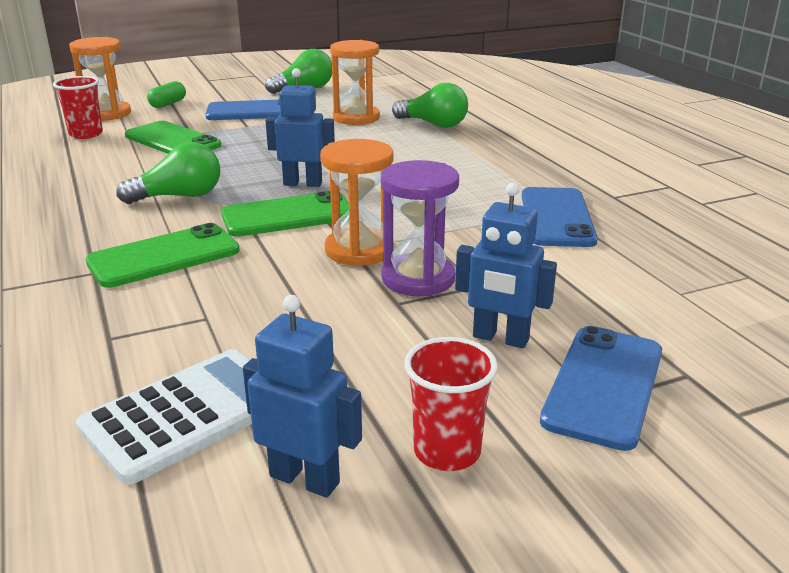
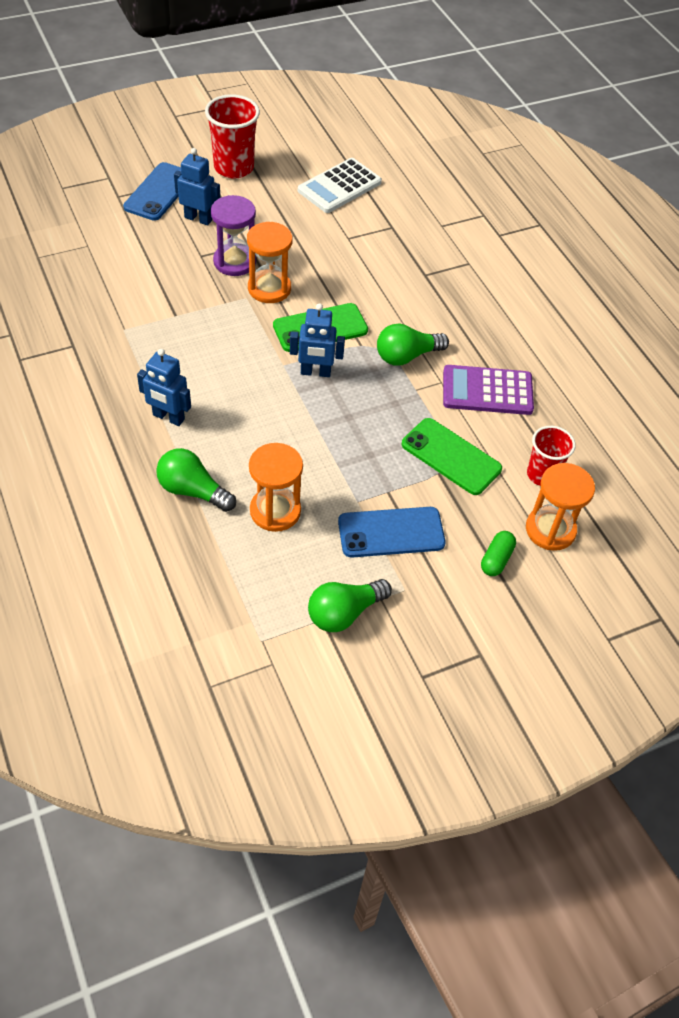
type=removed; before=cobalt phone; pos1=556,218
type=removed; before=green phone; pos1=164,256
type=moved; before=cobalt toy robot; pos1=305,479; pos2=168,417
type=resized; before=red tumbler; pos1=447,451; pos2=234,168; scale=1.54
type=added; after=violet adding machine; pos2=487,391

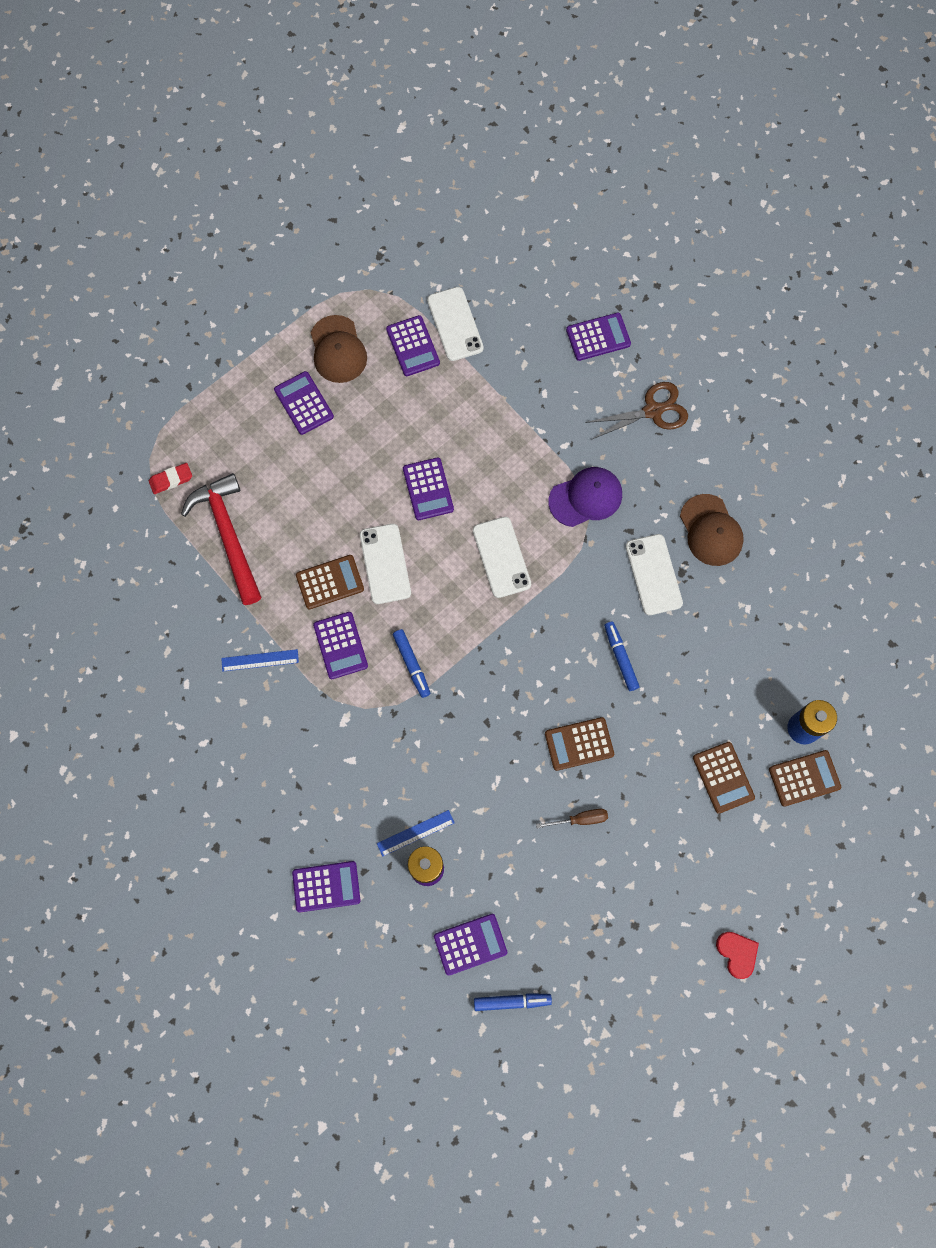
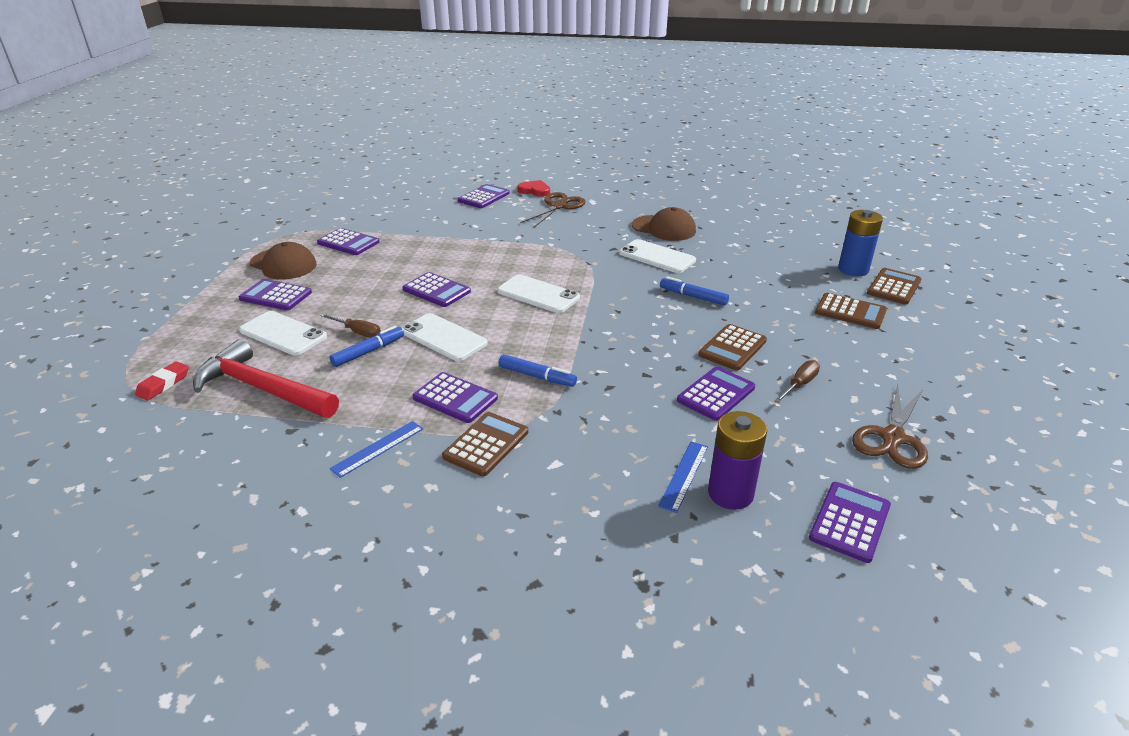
type=moved; before=snow-white phone; pos1=455,324; pos2=283,334
type=removed; before=violet cap; pos1=586,498
type=moved; before=russet adding machine; pos1=330,582; pos2=486,444
type=moved; before=violet adding machine; pos1=326,886; pos2=716,394
type=moved; before=red heart; pos1=737,953; pos2=534,190
type=moved; before=cobalt marker; pos1=511,1001; pos2=368,352
type=added; after=russet flat screwdriver; pos2=358,332
type=added; after=russet pair of scissors; pos2=892,438

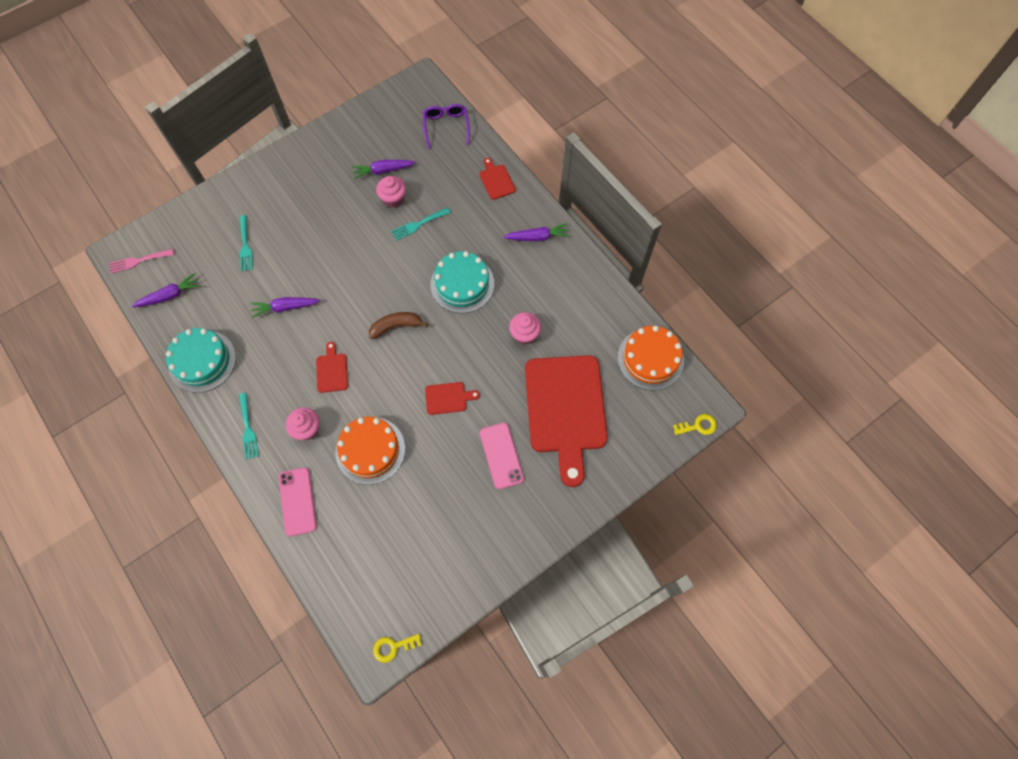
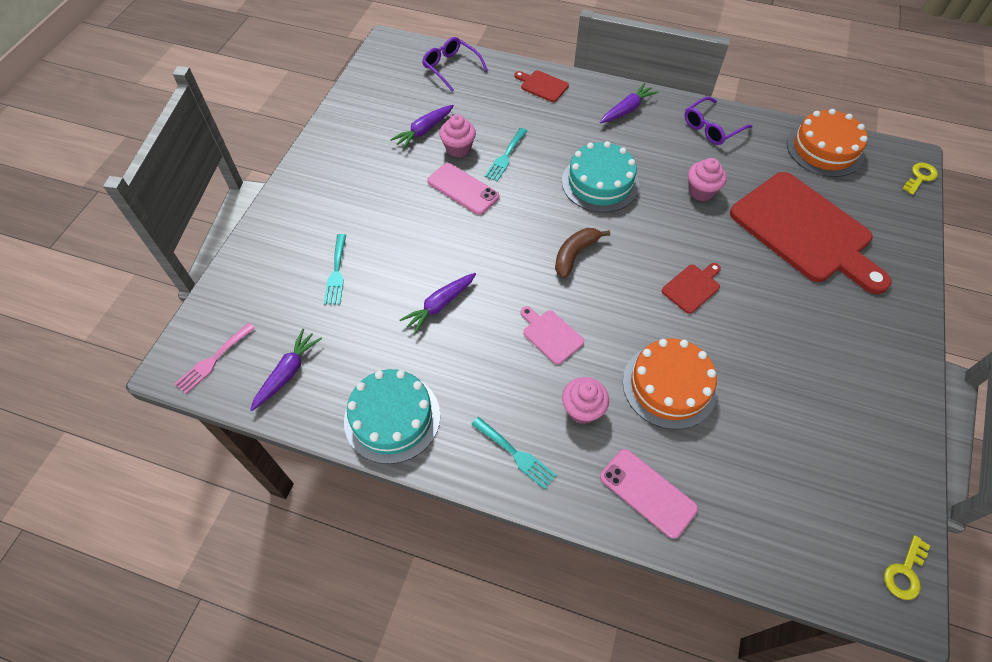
type=turned; before=turquoise fork; pos1=245,246; pos2=336,273; turn=45
type=recoloured; before=red bread board; after=rose-pink bread board; pos1=332,371; pos2=551,335
type=moved; before=rose-pink phone; pos1=501,455; pos2=463,189
type=added; after=violet eyeglasses; pos2=712,128

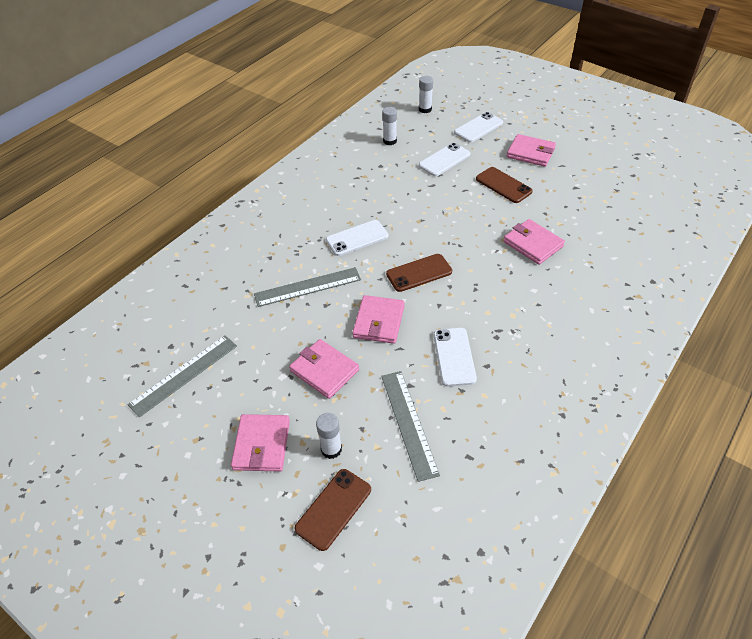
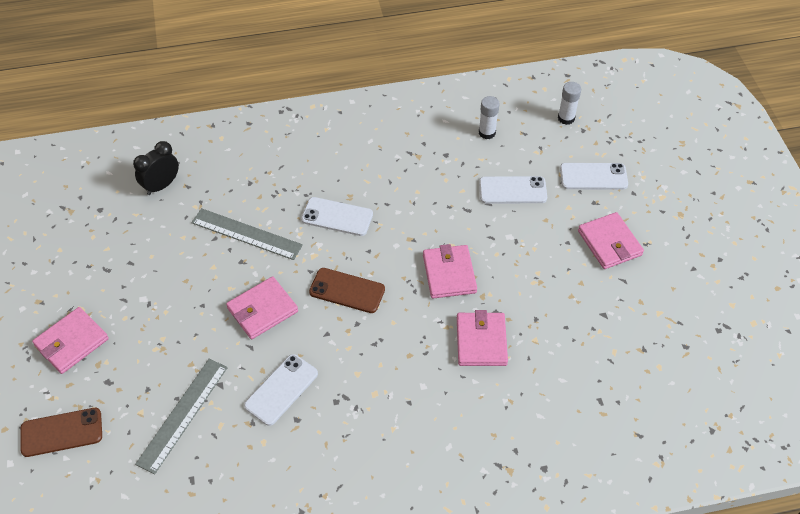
type=removed; before=russet phone; pos1=503,185
type=removed; before=ash-grey ruler; pos1=184,374
type=moved; before=rose-pink billfold; pos1=324,370; pos2=449,274
type=removed; before=snow-white glue stick; pos1=331,449
type=added; after=jet-black bedside clock; pos2=161,185

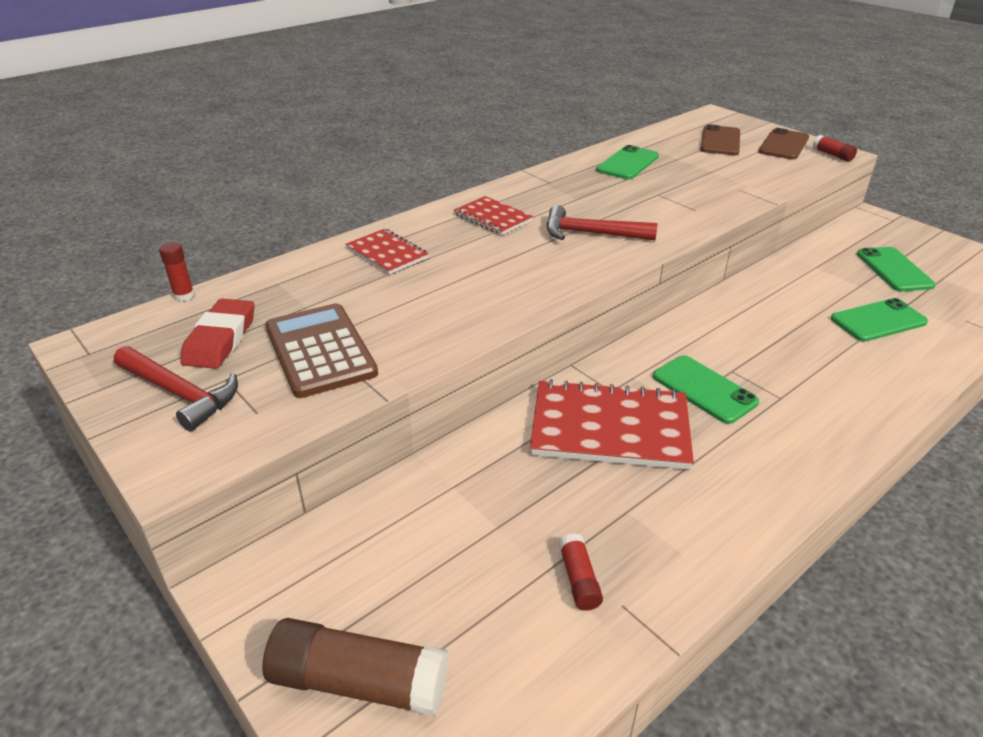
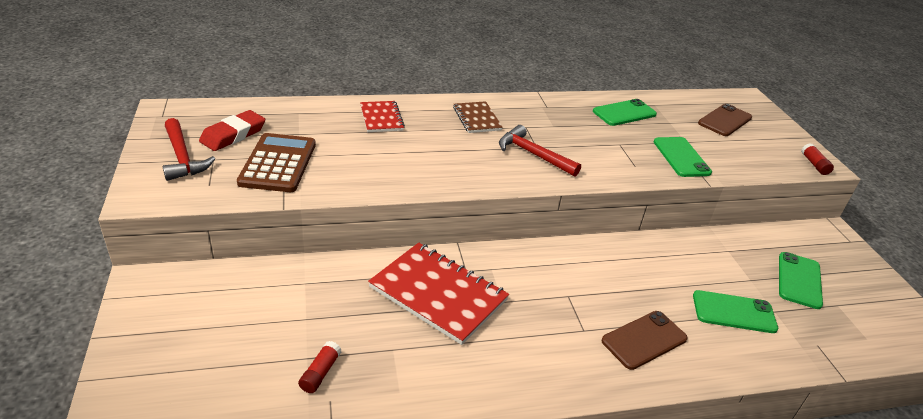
type=moved; before=russet phone; pos1=783,145; pos2=644,340
type=recoloured; before=red exercise book; after=russet exercise book; pos1=492,218; pos2=477,119
type=removed; before=red glue stick; pos1=184,296
type=moved; before=green phone; pos1=704,389; pos2=681,157
type=removed; before=russet glue stick; pos1=359,682

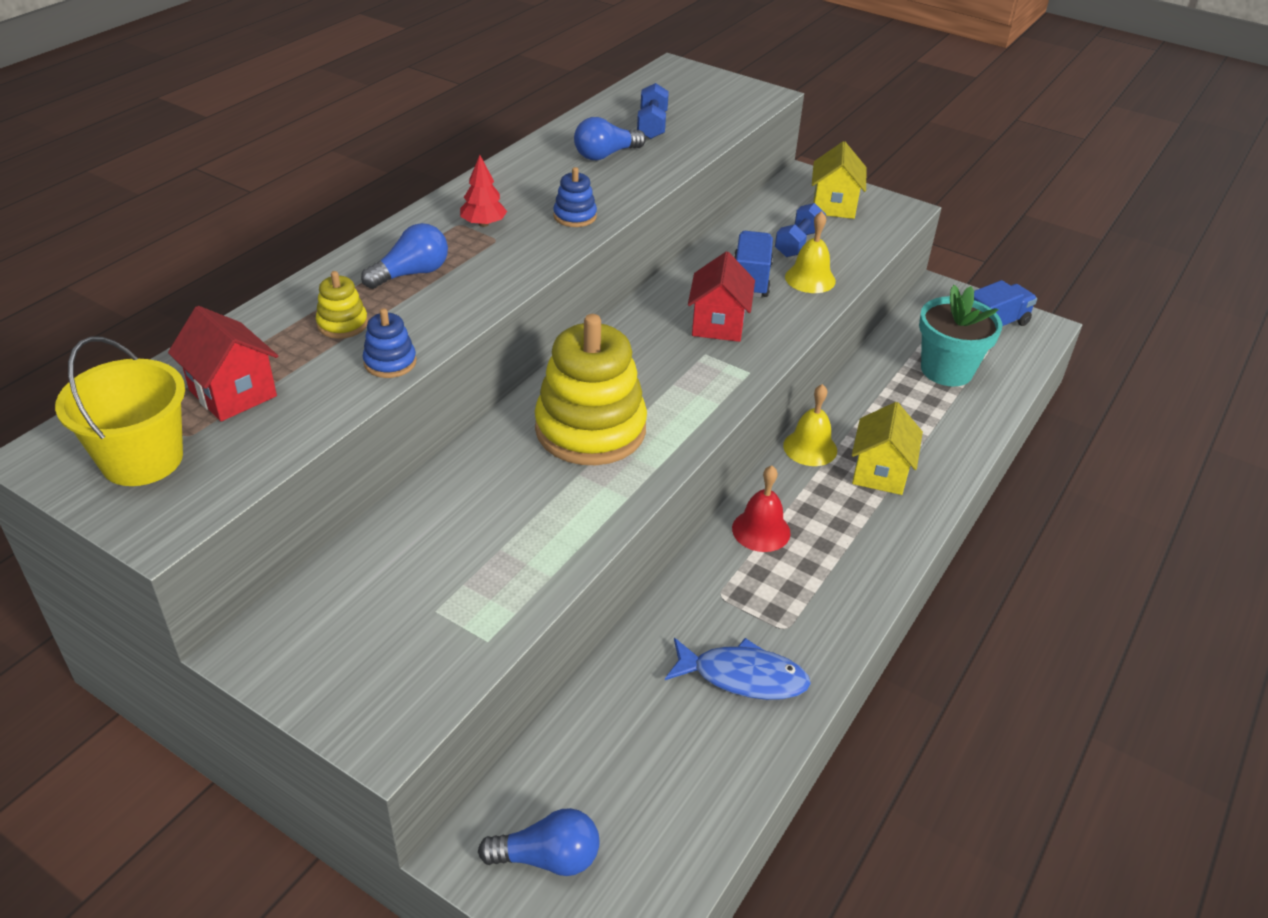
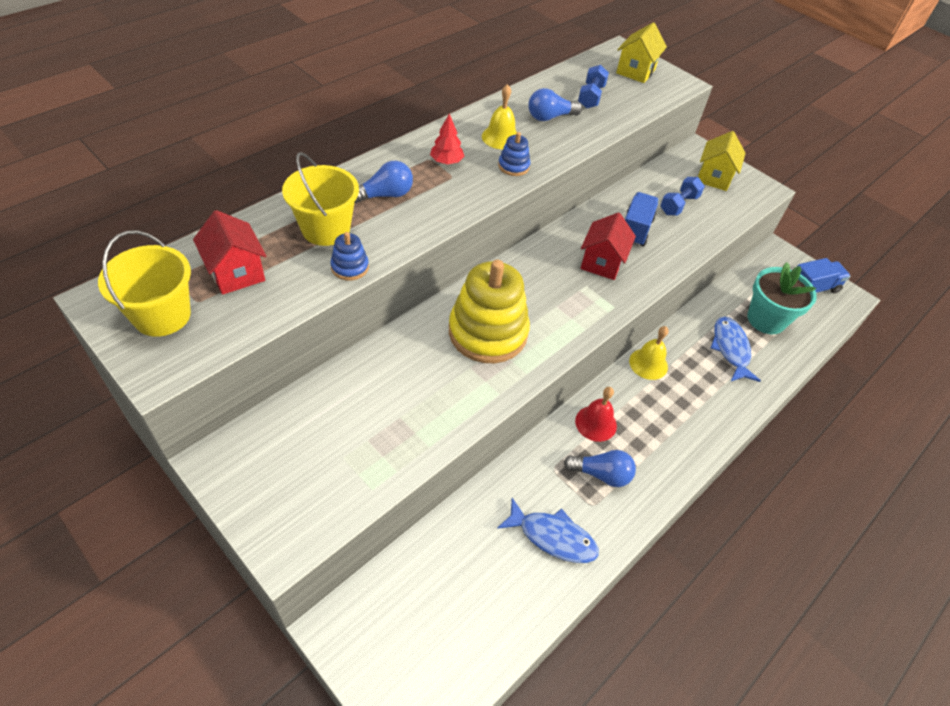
type=moved; before=bright yellow bell; pos1=810,279; pos2=500,137
type=replaced; before=bright yellow stacking rings; after=bright yellow bucket; pos1=342,324; pos2=326,229
type=moved; before=bright yellow toy house; pos1=880,473; pos2=635,71
type=moved; before=cobalt light bulb; pos1=547,857; pos2=601,474
type=added; after=cobalt fish figure; pos2=730,349

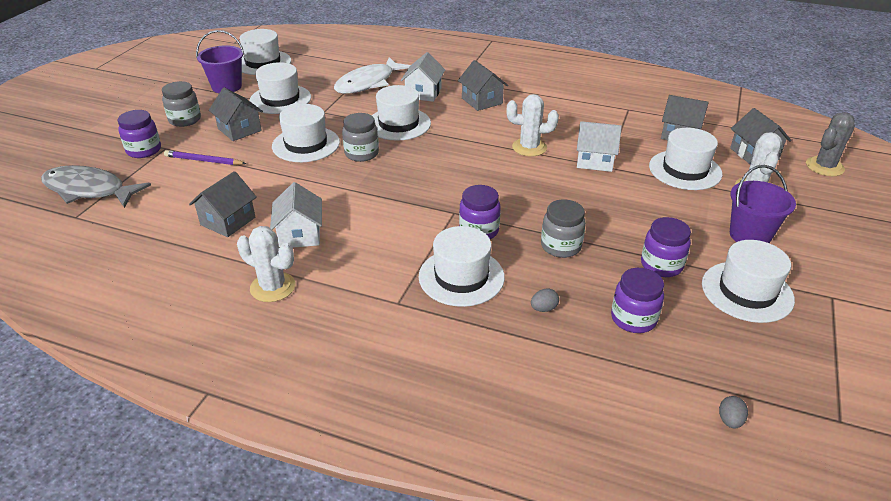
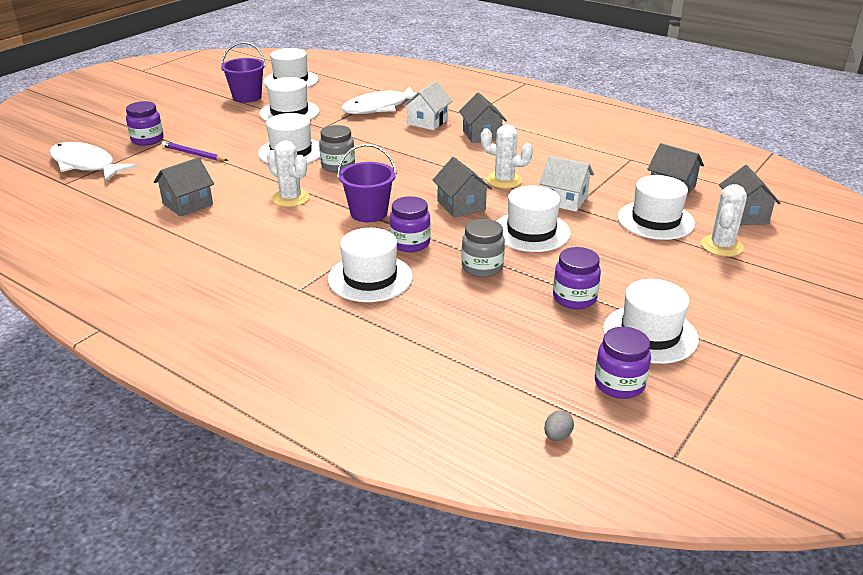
type=removed; before=ash-grey preserve jar; pos1=185,120
type=moved; before=snow-white tall hat; pos1=398,124; pos2=531,231
type=moved; before=ash-grey toy house; pos1=239,130; pos2=461,205
type=removed; before=ash-grey prickly plant; pos1=824,167
type=recoloured; before=ash-grey fish figure; after=snow-white fish figure; pos1=89,190; pos2=86,165
type=moved; before=violet bucket; pos1=749,235; pos2=369,213
type=removed; before=snow-white toy house; pos1=300,234
type=moved; before=snow-white prickly plant; pos1=273,287; pos2=290,198
type=moved; before=violet preserve jar; pos1=633,319; pos2=619,384
type=removed; before=ash-grey egg shape; pos1=543,308

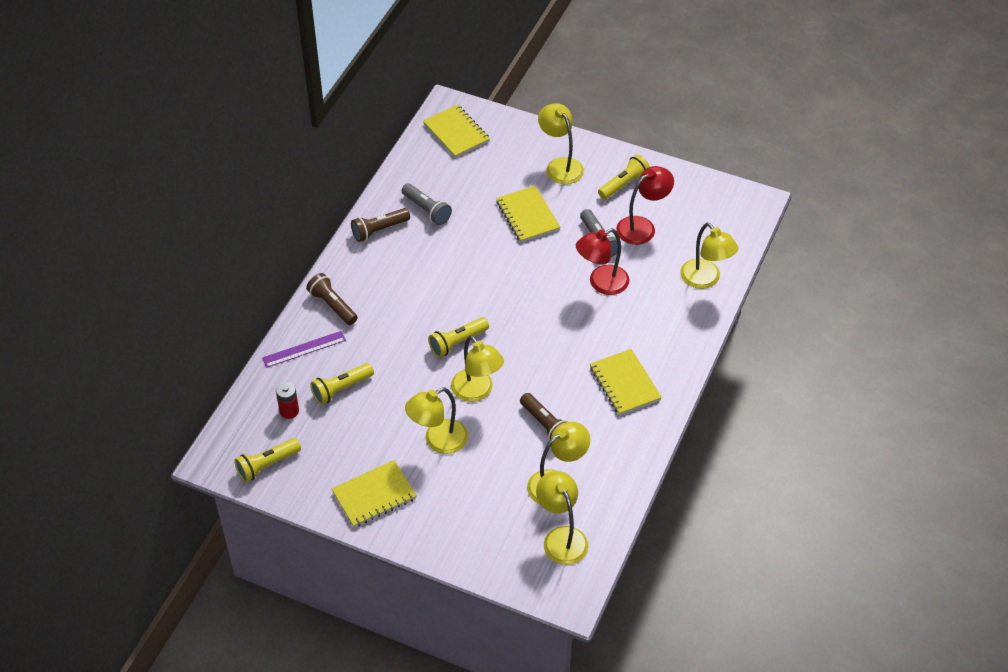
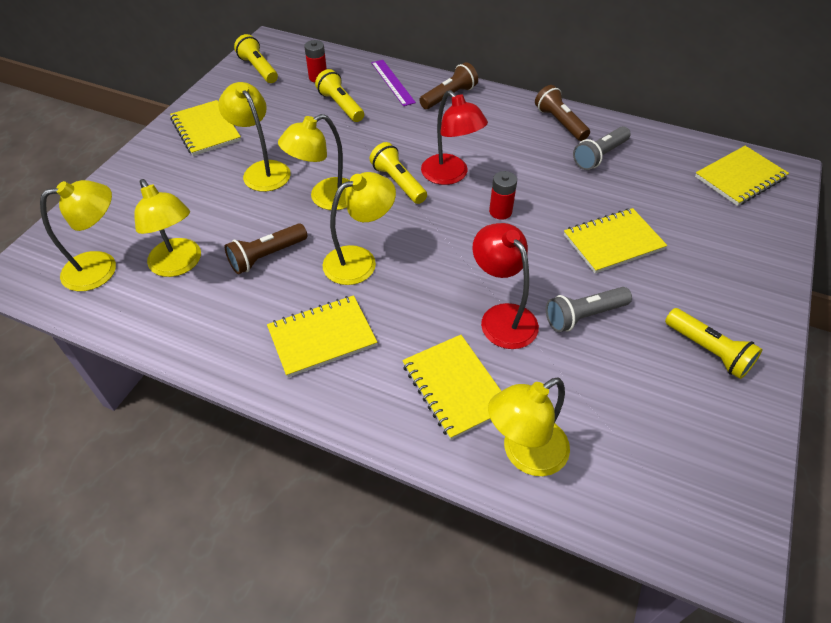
type=moved; before=bright yellow reading lamp; pos1=560,165; pos2=360,261
type=moved; before=red reading lamp; pos1=642,226; pos2=450,175
type=added; after=red battery; pos2=500,212
type=added; after=bright yellow exercise book; pos2=455,387

